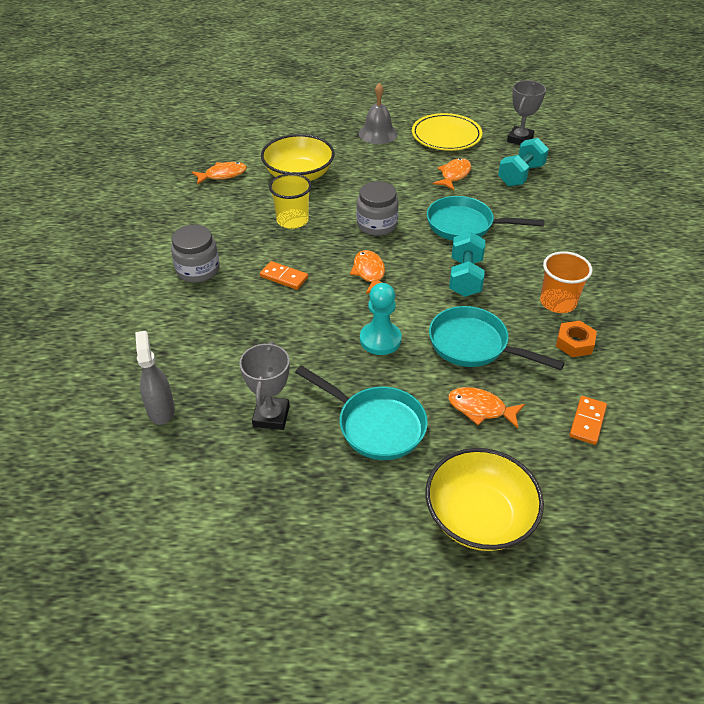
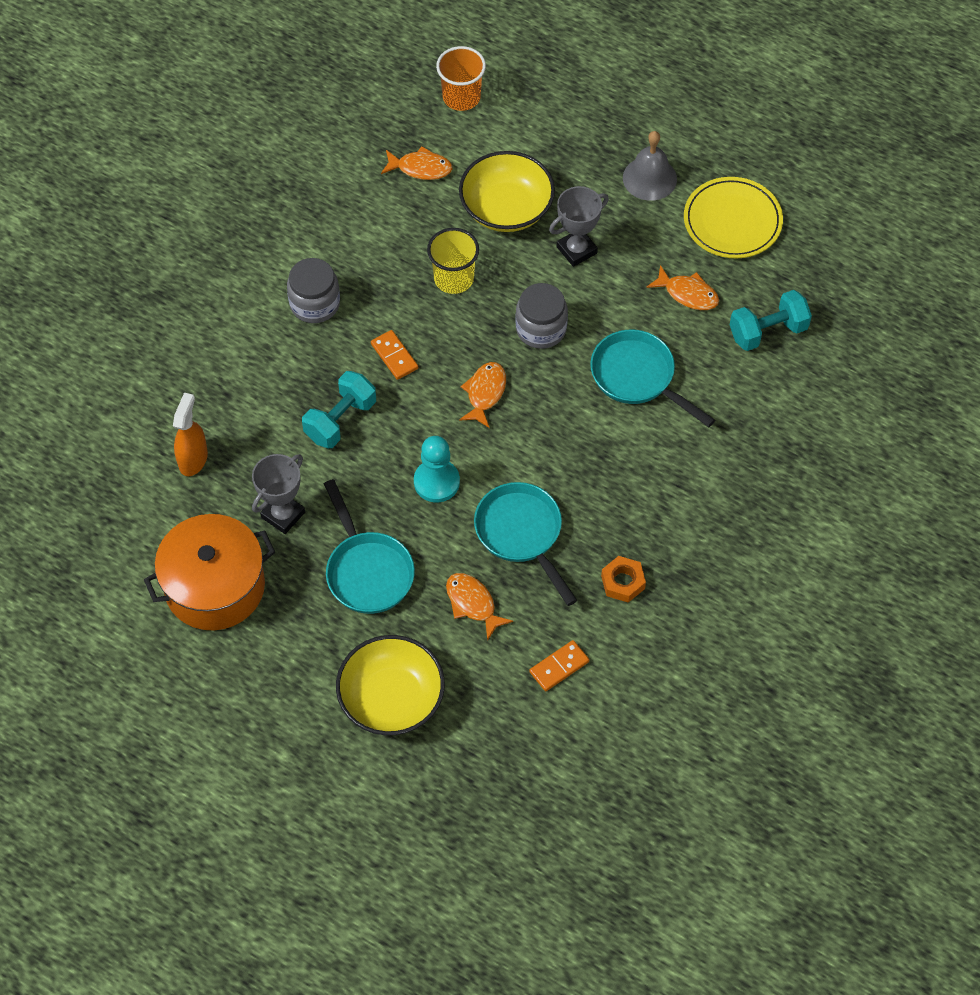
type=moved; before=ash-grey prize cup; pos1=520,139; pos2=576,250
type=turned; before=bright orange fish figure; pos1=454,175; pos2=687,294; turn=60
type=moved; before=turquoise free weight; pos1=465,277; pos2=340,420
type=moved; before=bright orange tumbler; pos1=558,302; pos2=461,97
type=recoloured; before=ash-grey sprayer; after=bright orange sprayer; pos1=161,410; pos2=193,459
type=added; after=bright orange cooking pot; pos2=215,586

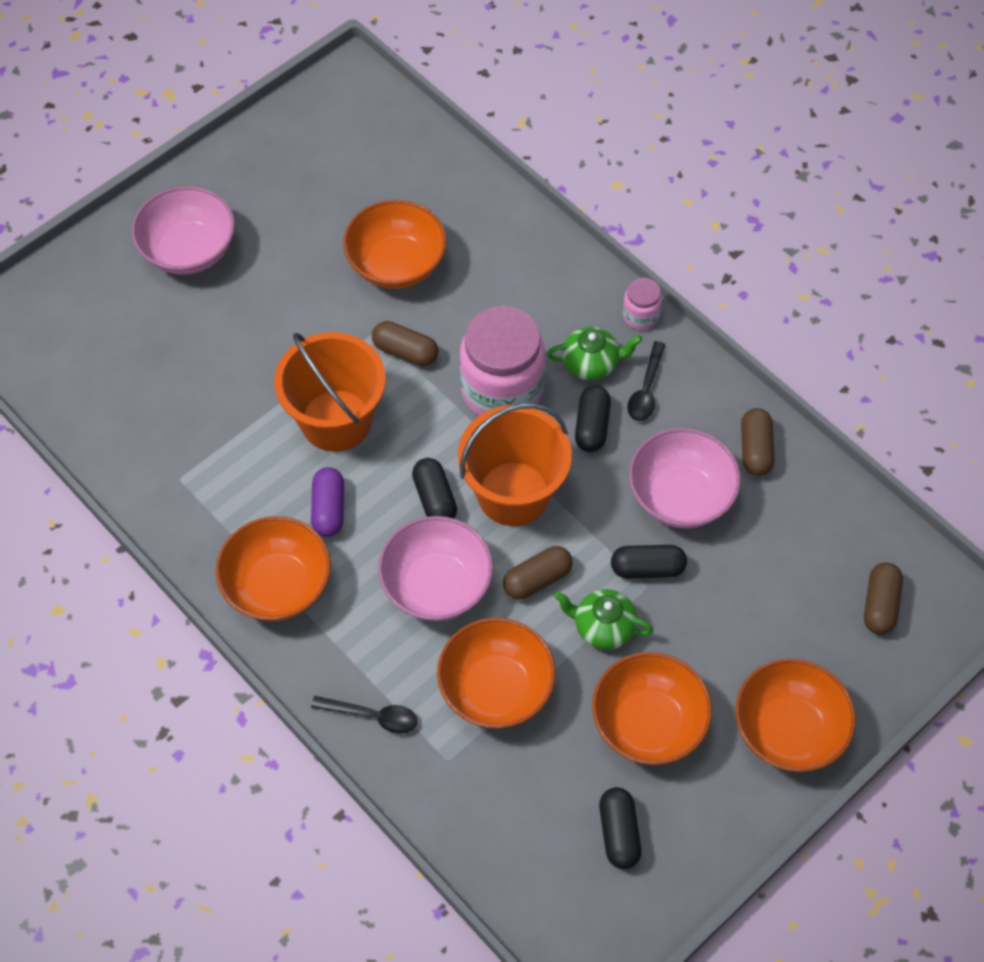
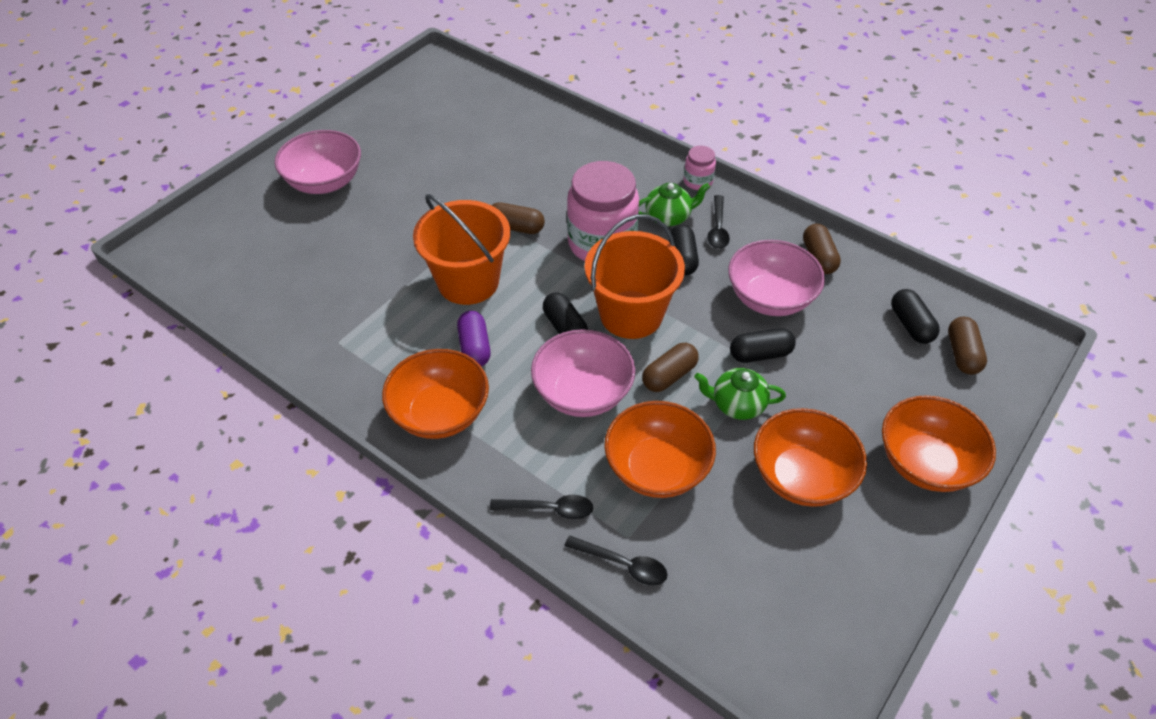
type=removed; before=bright orange serving bowl; pos1=396,264
type=moved; before=jet-black pill; pos1=619,833; pos2=911,325
type=added; after=jet-black teaspoon; pos2=622,564

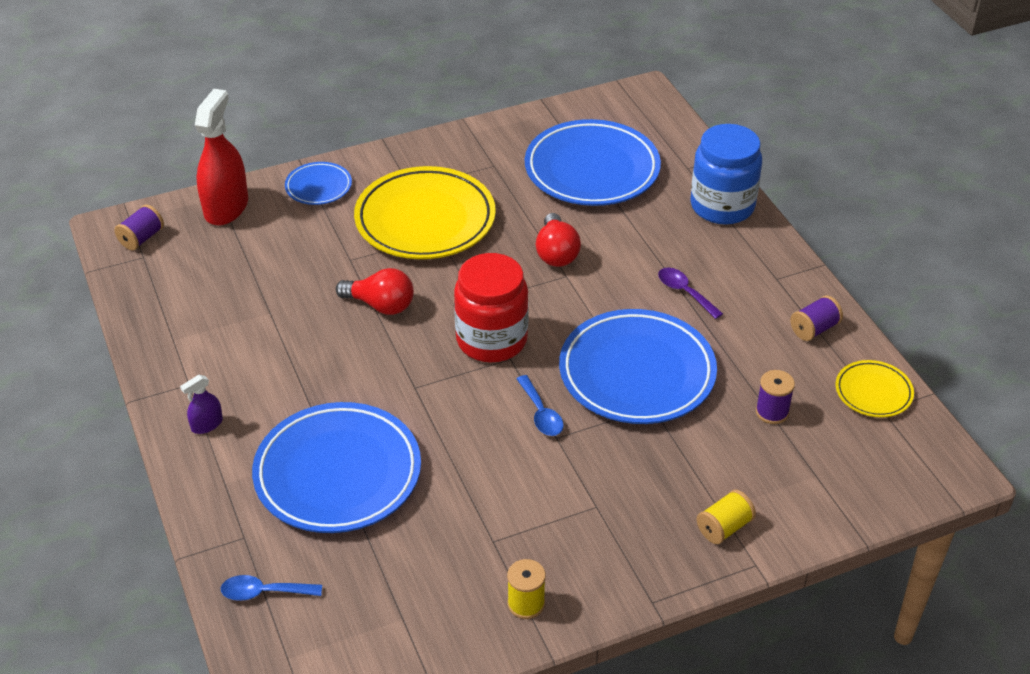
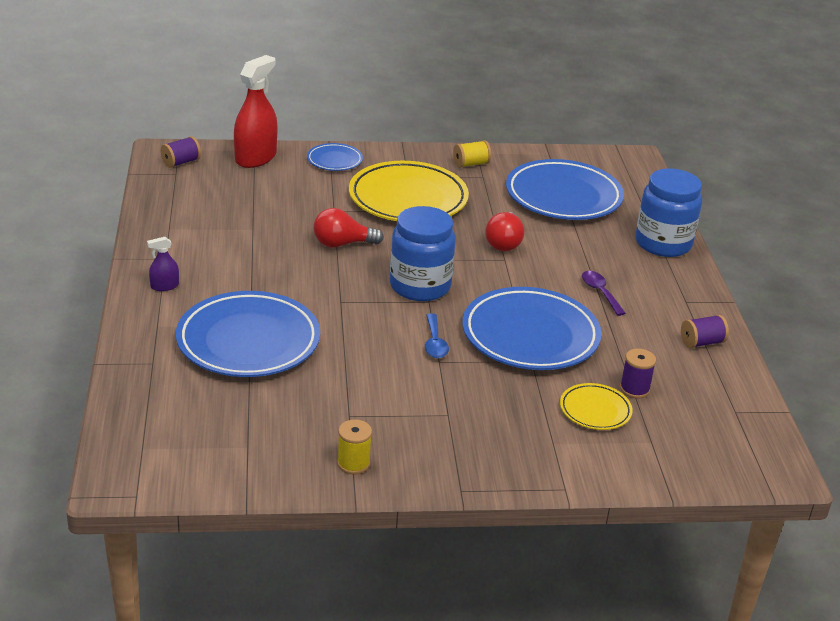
type=recoloured; before=red preserve jar; after=cobalt preserve jar; pos1=491,340; pos2=420,286
type=turned; before=red light bulb; pos1=381,305; pos2=342,244; turn=135
type=moved; before=bright yellow flat dish; pos1=873,392; pos2=595,410
type=moved; before=bright yellow bobbin; pos1=724,527; pos2=471,164
type=removed; before=cobalt teaspoon; pos1=264,592

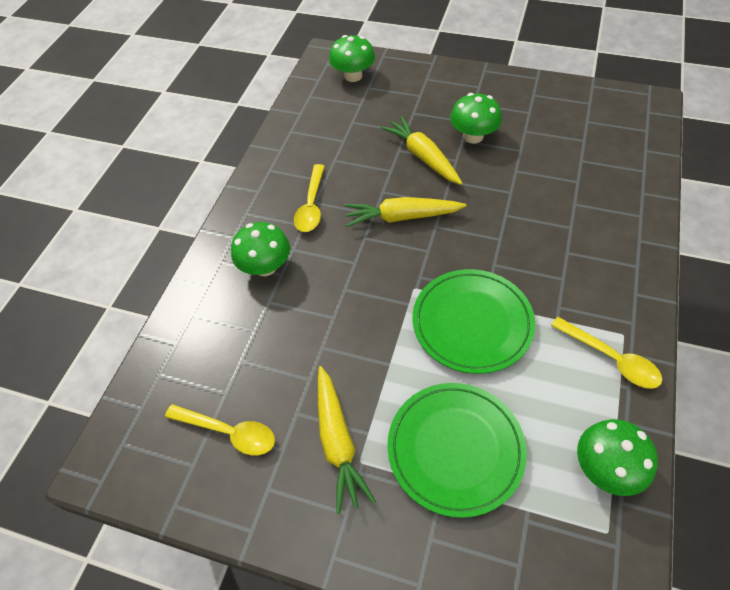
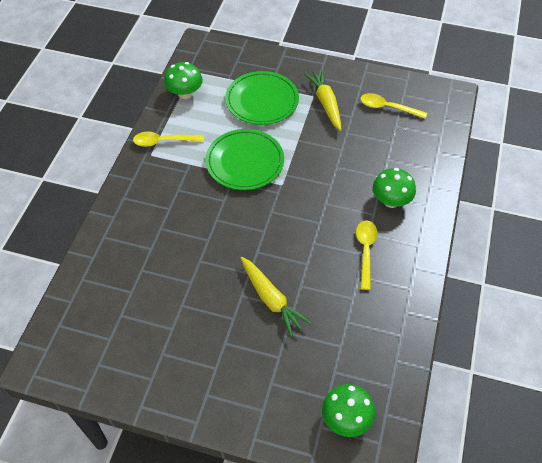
type=removed; before=green toadstool; pos1=473,136
type=removed; before=bright yellow root vegetable; pos1=402,217
type=turned; before=bright yellow teaspoon; pos1=611,359; pos2=163,141; turn=-45

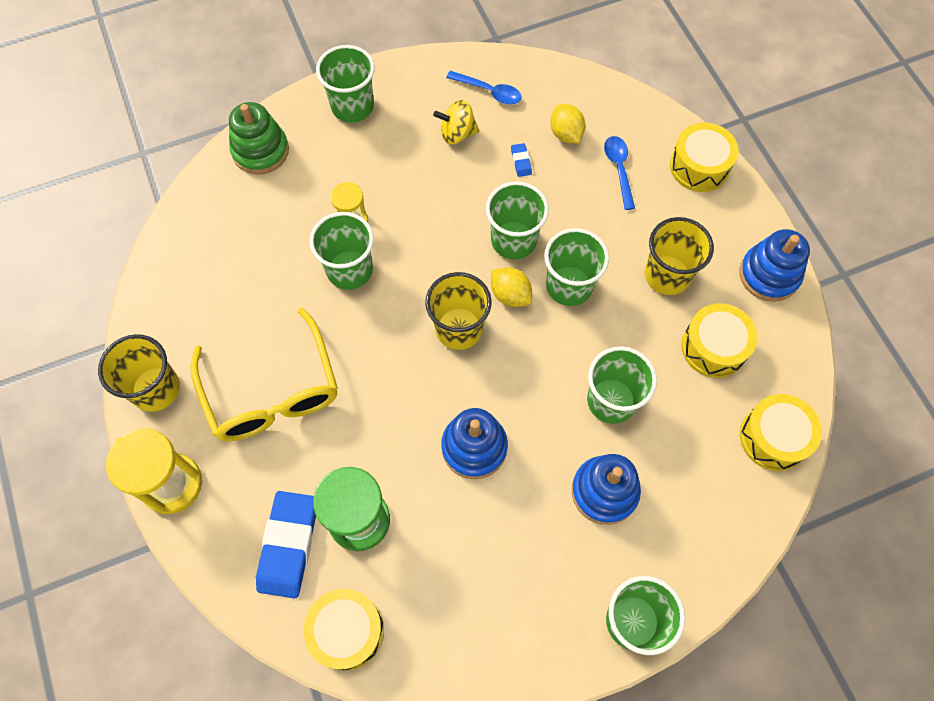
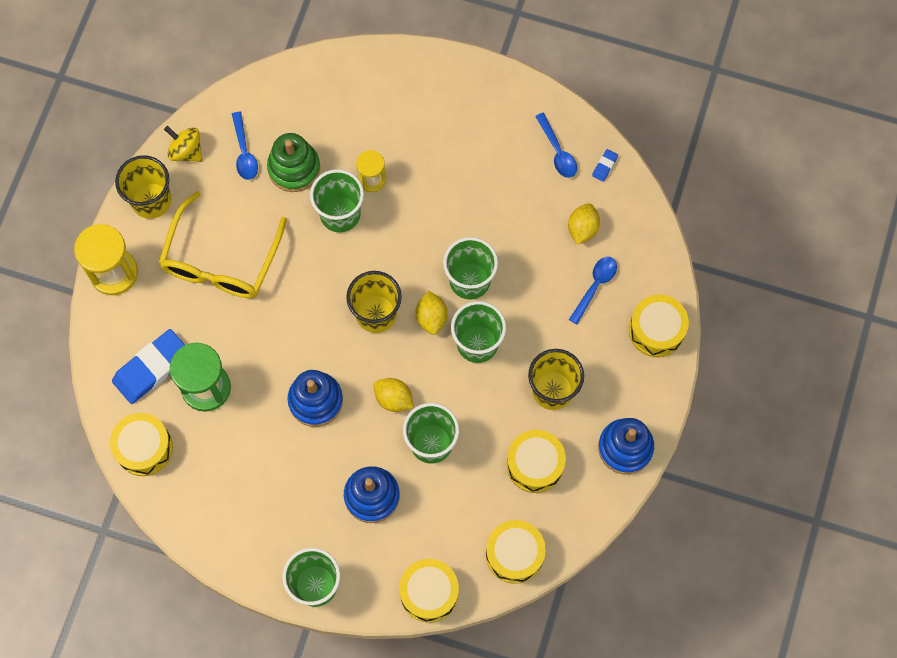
type=removed; before=green tumbler; pos1=352,106
type=moved; before=bright yellow toy top; pos1=457,133; pos2=186,151
type=moved; before=green stacking rings; pos1=260,151; pos2=294,168
type=moved; before=cobalt gum eraser; pos1=521,161; pos2=604,166
type=added; after=cobalt teaspoon; pos2=244,152
type=added; after=bright yellow toy lemon; pos2=393,399
type=added; after=bright yellow drum; pos2=429,593

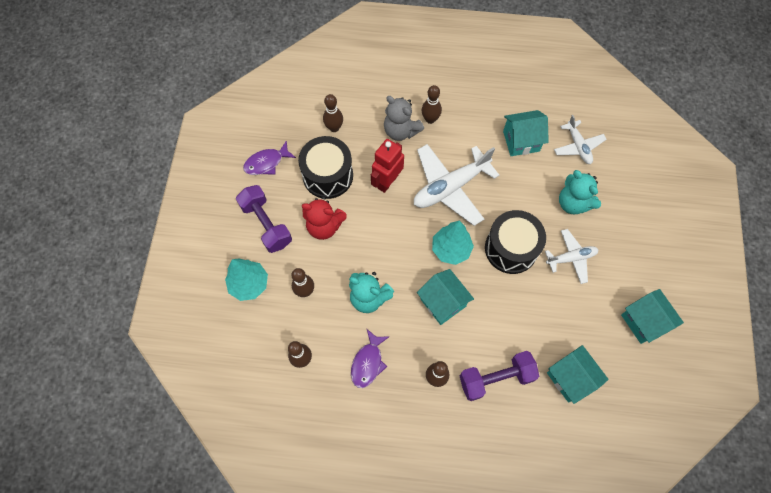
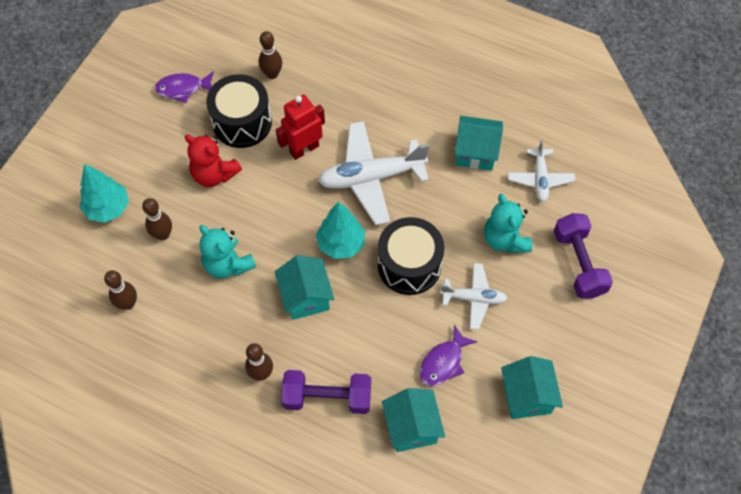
type=removed; before=russet skittle; pos1=430,119
type=removed; before=ash-grey teddy bear; pos1=401,131
type=moved; before=violet free weight; pos1=266,224; pos2=578,263
type=moved; before=violet fish figure; pos1=368,362; pos2=443,362

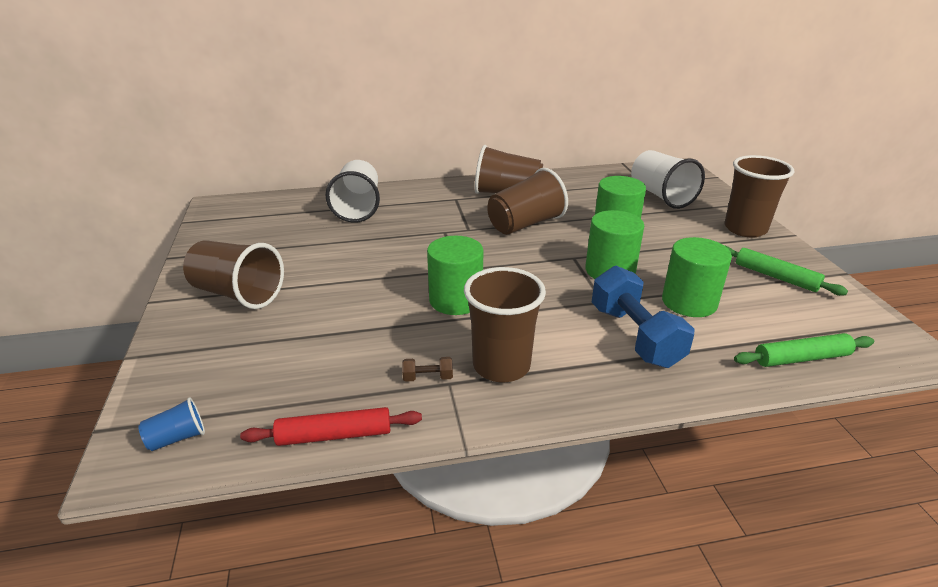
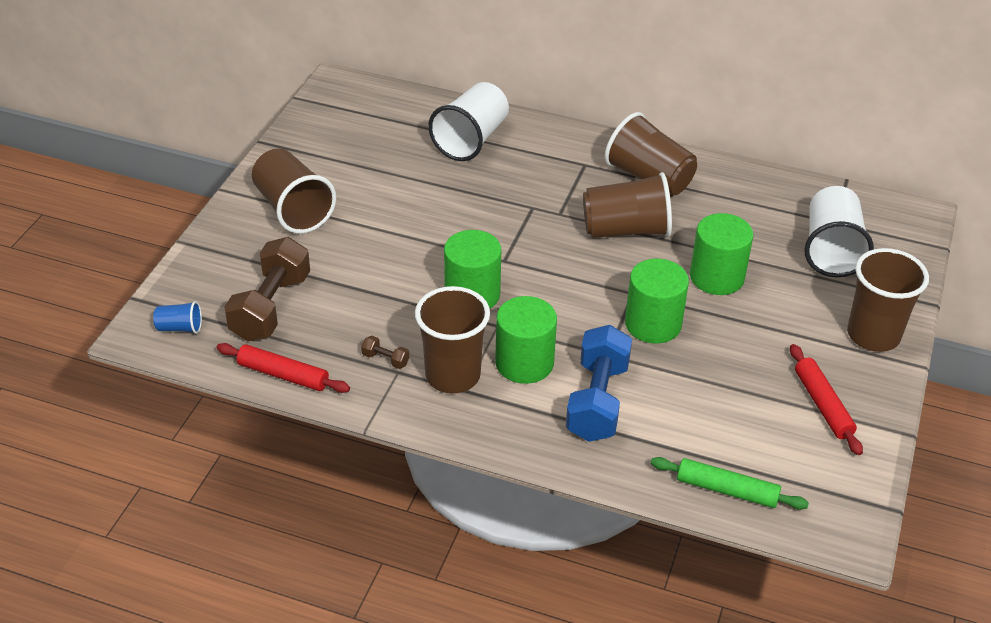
type=moved; before=green solid cylinder; pos1=689,302; pos2=524,363
type=recoloured; before=green pastry roller; after=red pastry roller; pos1=776,277; pos2=823,405
type=added; after=russet free weight; pos2=270,307

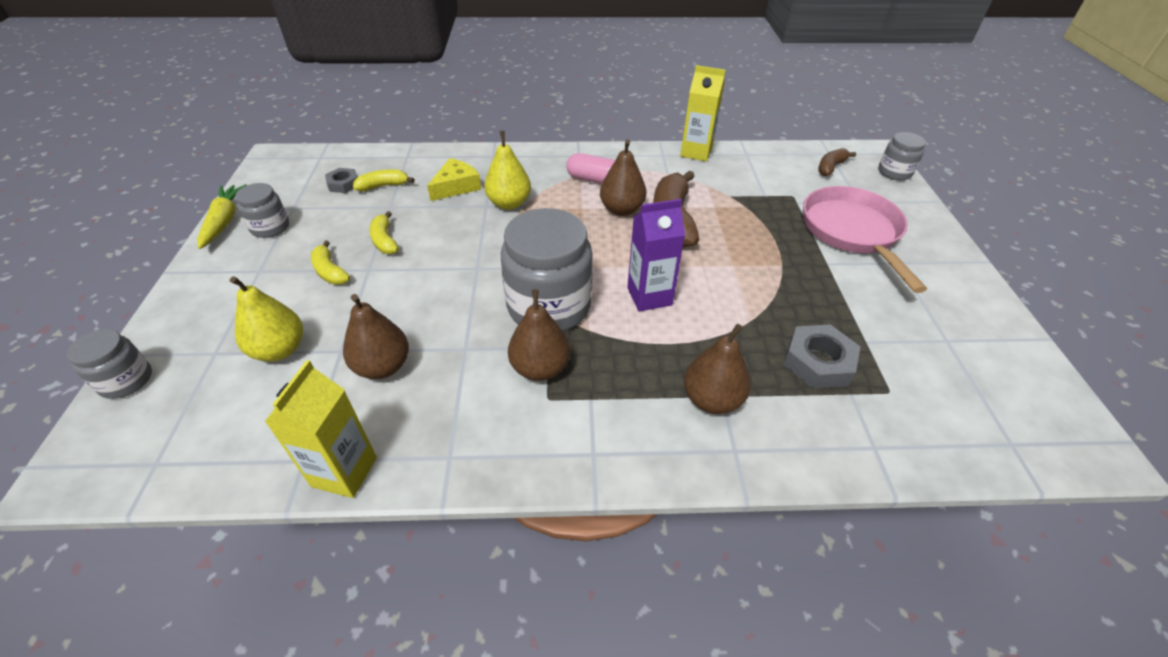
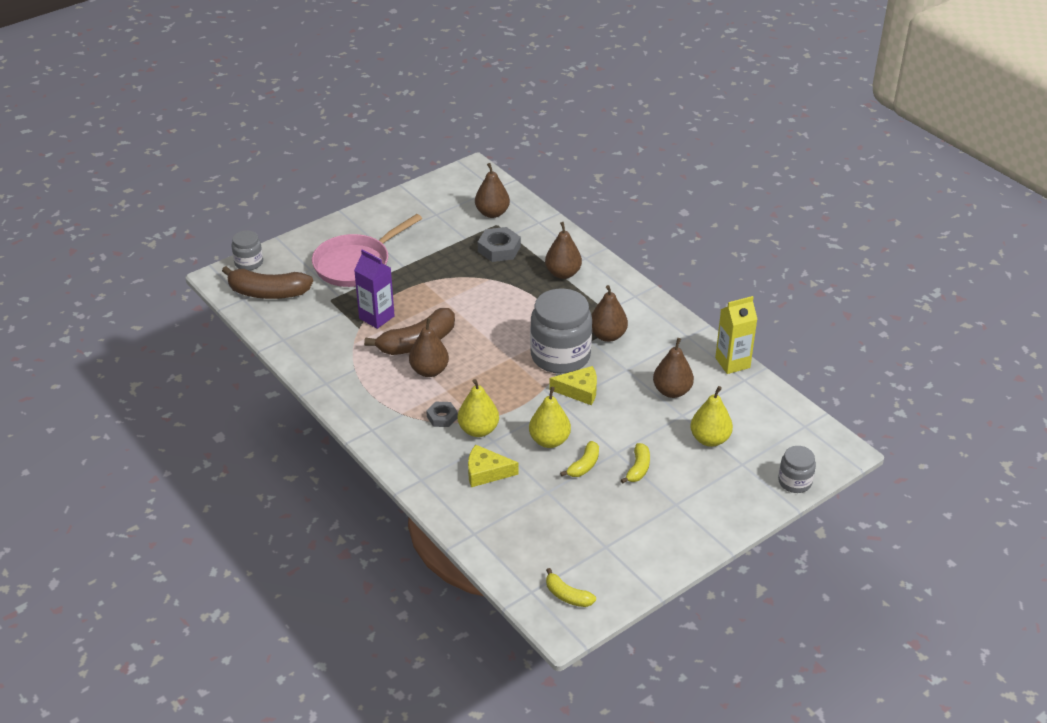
type=removed; before=bright yellow carton; pos1=696,152
type=resized; before=russet toy banana; pos1=830,167; pos2=268,293; scale=1.89
type=removed; before=rose-pink pill; pos1=594,180
type=moved; before=ash-grey hexagon nut; pos1=343,184; pos2=442,417
type=moved; before=bright yellow toy banana; pos1=383,186; pos2=567,596
type=removed; before=ash-grey preserve jar; pos1=270,227
type=removed; before=bright yellow root vegetable; pos1=224,221
type=moved; before=violet carton; pos1=649,296; pos2=376,317
type=added; after=russet pear; pos2=492,213
type=added; after=bright yellow cheese wedge; pos2=579,391
type=added; after=bright yellow pear; pos2=549,441

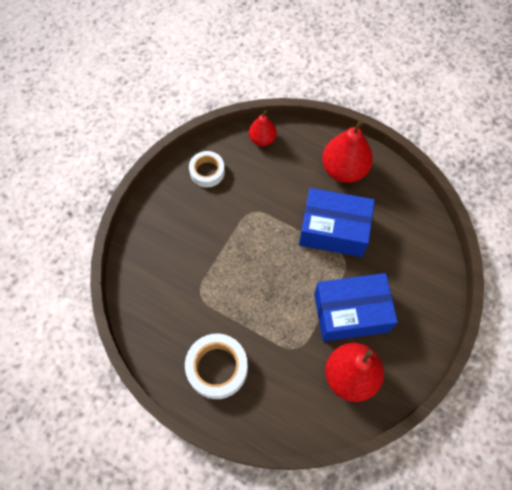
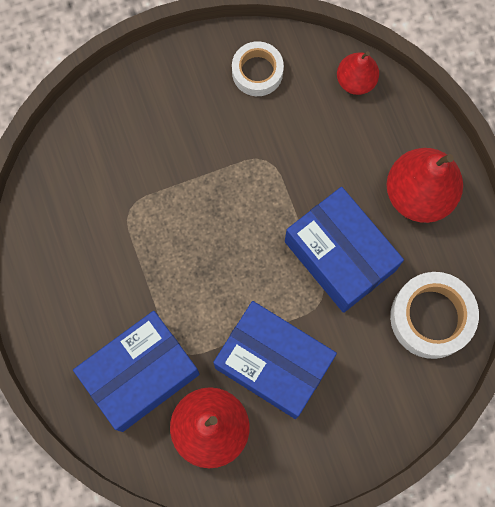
type=moved; before=snow-white sticky tape; pos1=217,368; pos2=431,317
type=added; after=cobalt box; pos2=140,374

